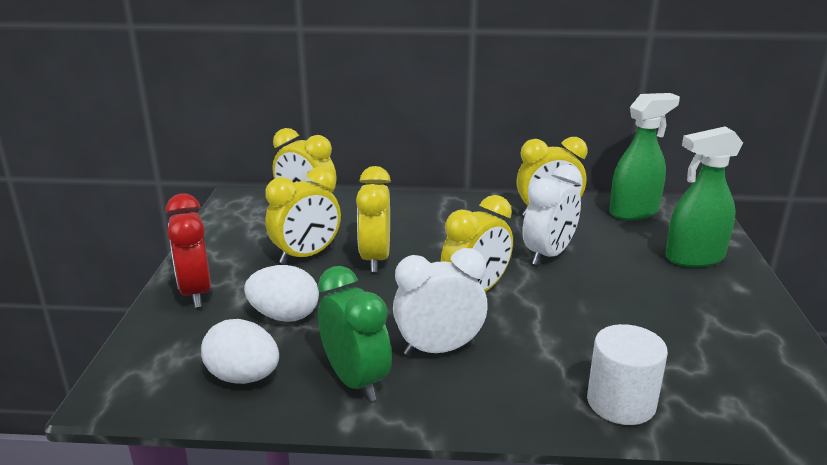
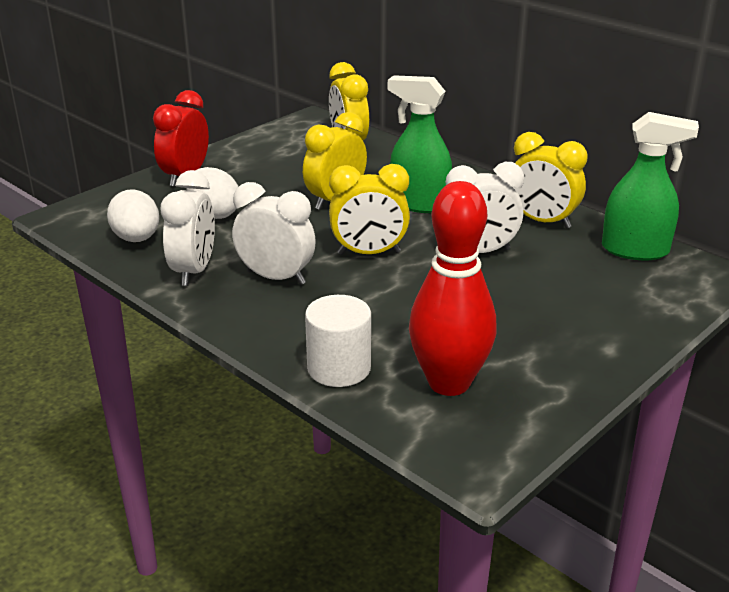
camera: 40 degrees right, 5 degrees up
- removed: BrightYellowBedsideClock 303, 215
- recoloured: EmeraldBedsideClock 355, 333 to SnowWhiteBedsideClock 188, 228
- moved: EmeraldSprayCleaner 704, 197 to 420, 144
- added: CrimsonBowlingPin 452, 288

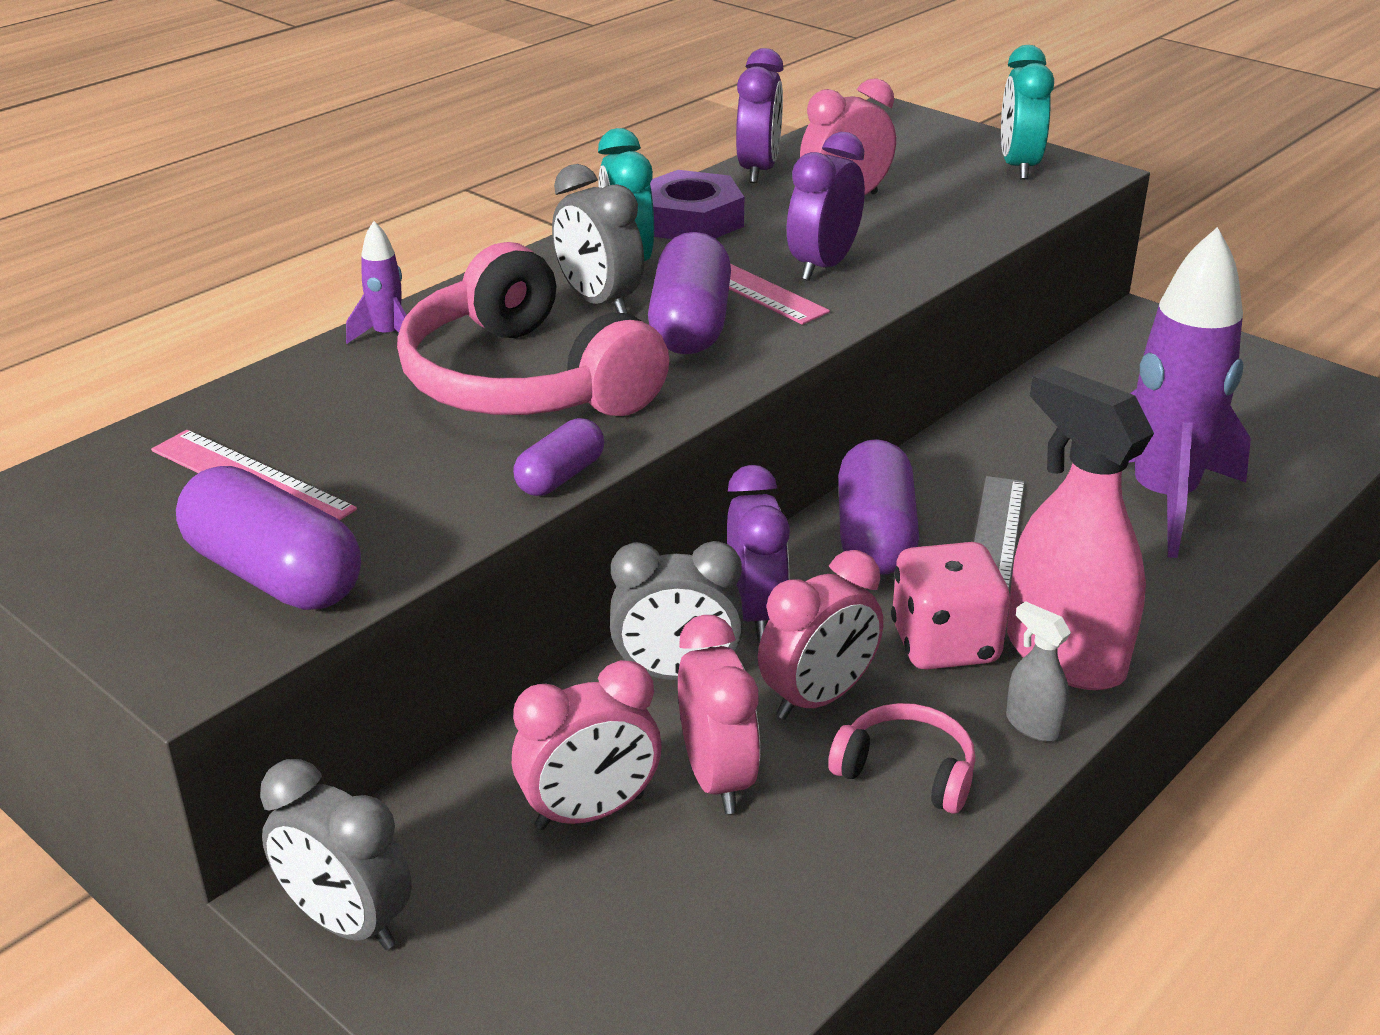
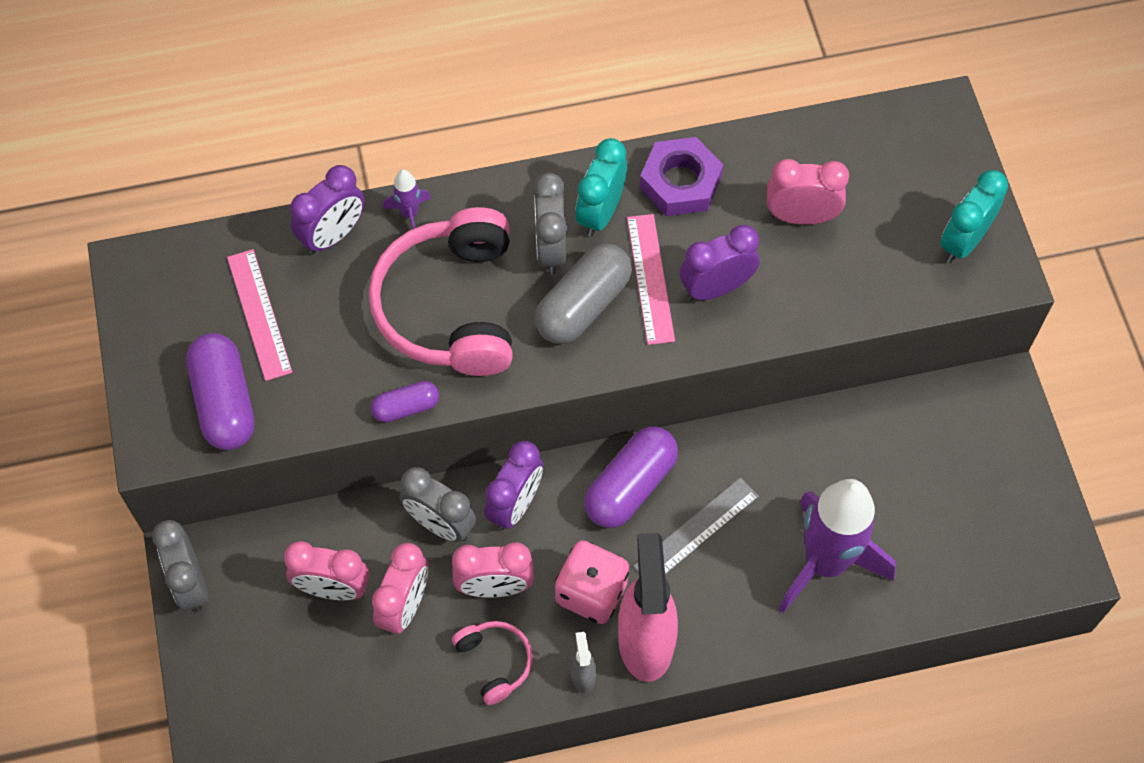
camera: 35 degrees right, 30 degrees up
- recoloured: VioletPill 689, 293 to GrayPill 583, 294
- moved: VioletBedsideClock 759, 115 to 327, 209

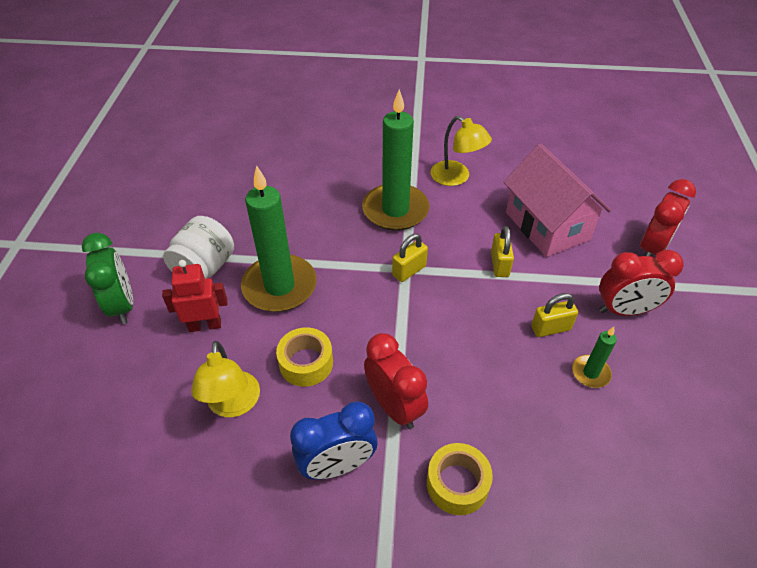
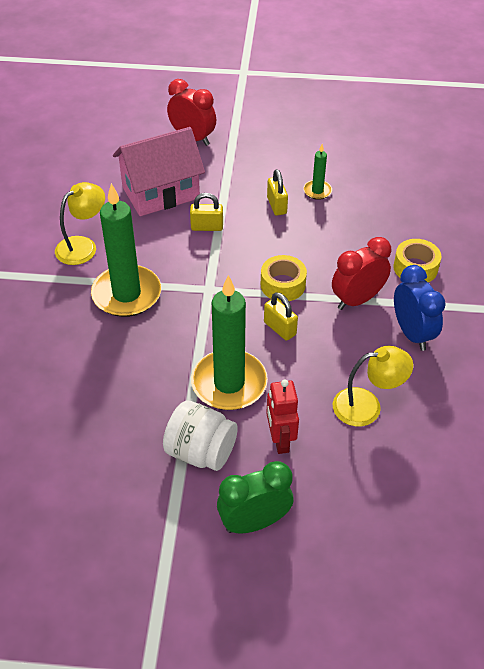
camera: 90 degrees left, 0 degrees up
- moved: BrightYellowRollOfTape 304, 357 to 284, 278
- moved: BrightYellowLock 410, 258 to 281, 316
- removed: CrimsonBedsideClock 641, 283

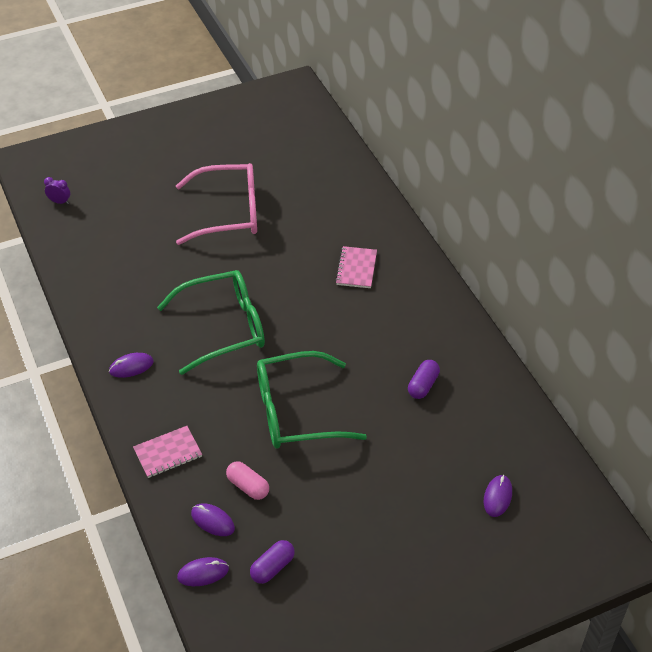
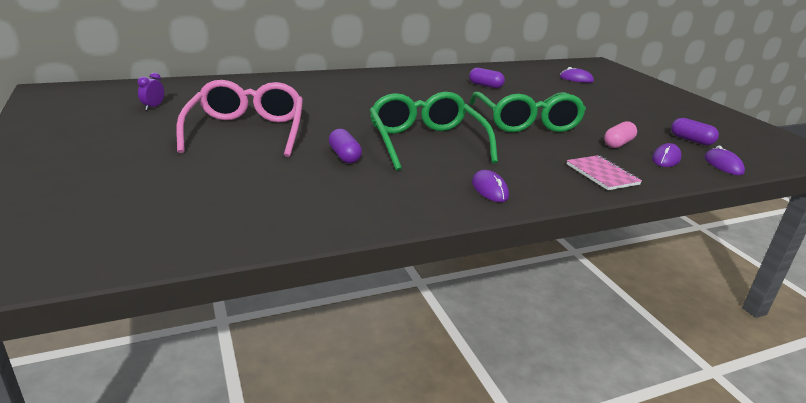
camera: 90 degrees left, 20 degrees down
- moved: VioletBedsideClock 57, 190 to 151, 91
- removed: RosyExerciseBook 356, 267
- added: VioletPill 345, 146

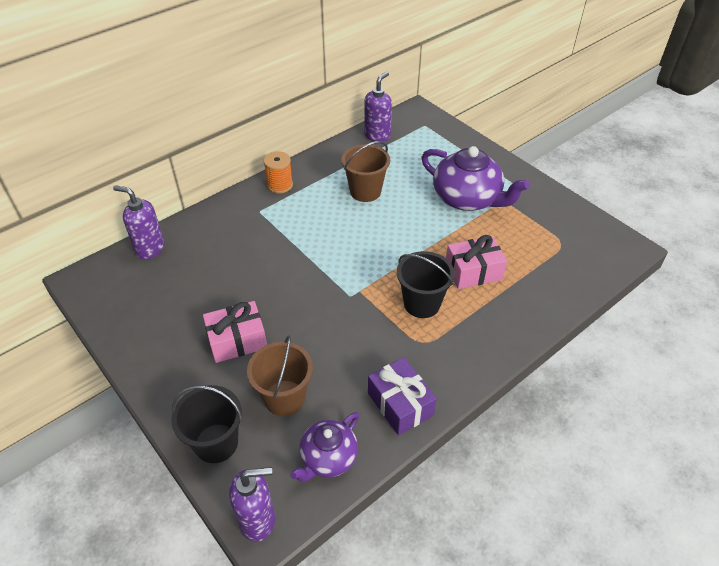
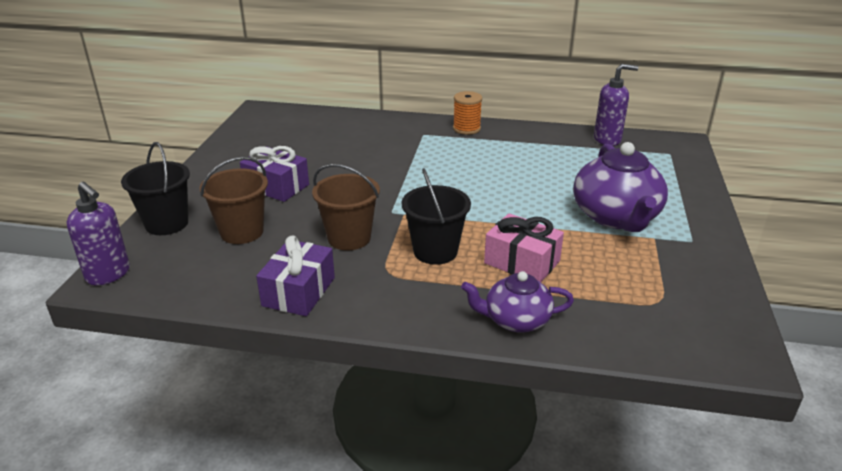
camera: 50 degrees right, 15 degrees down
- removed: VioletSoapPump 138, 222
- recoloured: RosyGift 235, 332 to VioletGift 274, 174
- moved: VioletTeapot 324, 447 to 517, 302
- moved: BrownSandBucket 365, 171 to 346, 207

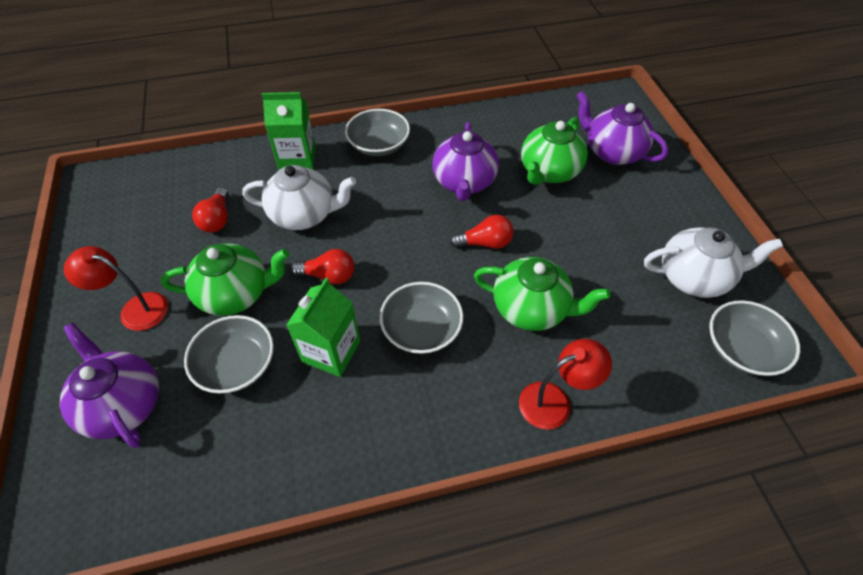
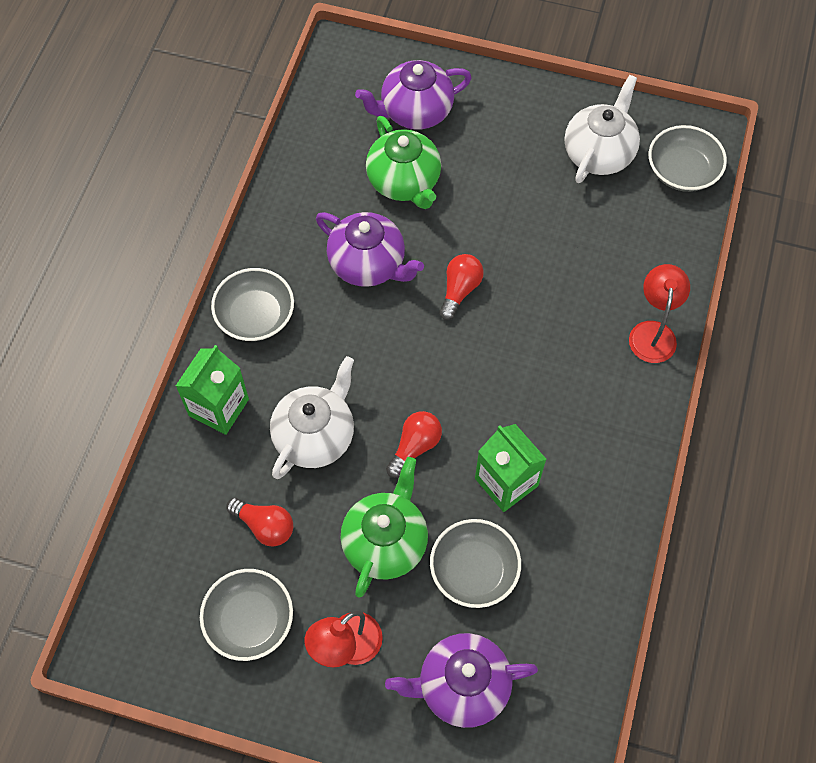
camera: 60 degrees left, 10 degrees up
- moved: GrayBowl 421, 318 to 246, 615
- removed: EmeraldTeapot 542, 294

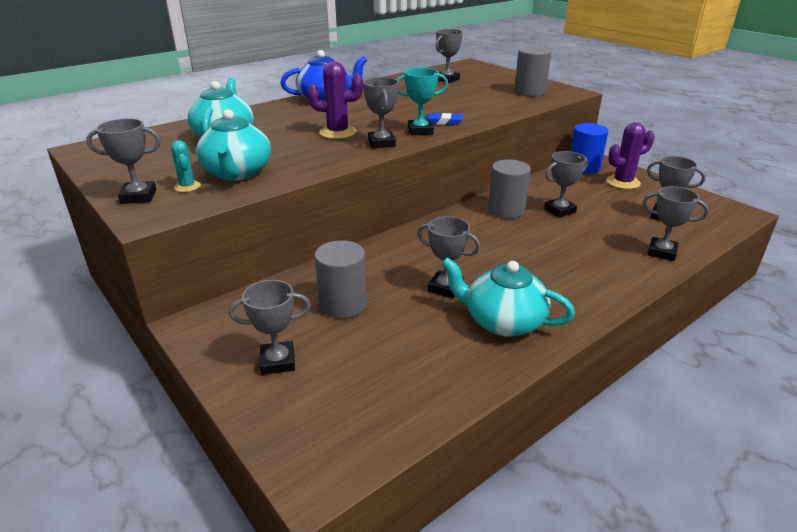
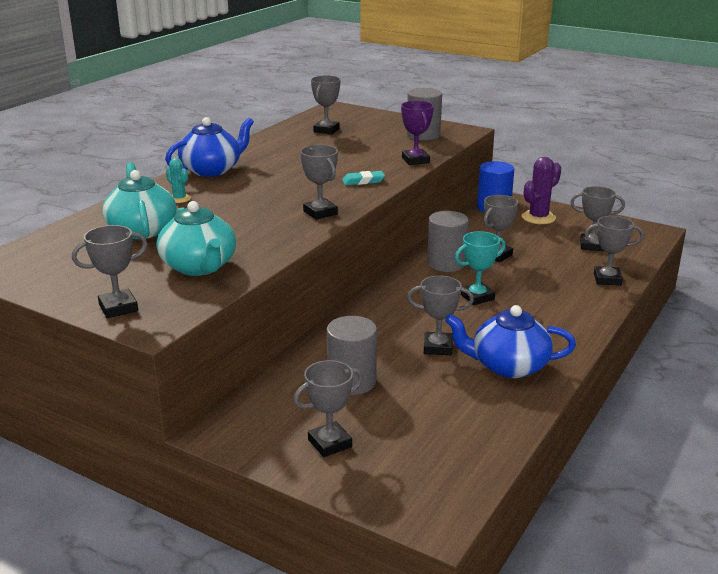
camera: 20 degrees left, 5 degrees down
- moved: AquaSaguaroCactus 186, 166 to 178, 180
- removed: VioletSaguaroCactus 335, 100
- moved: AquaTrophy 422, 101 to 480, 268
- recoloured: BluePencilEraser 444, 119 to AquaPencilEraser 363, 178
- recoloured: AquaTeapot 508, 297 to BlueTeapot 510, 341
- added: VioletTrophy 417, 133

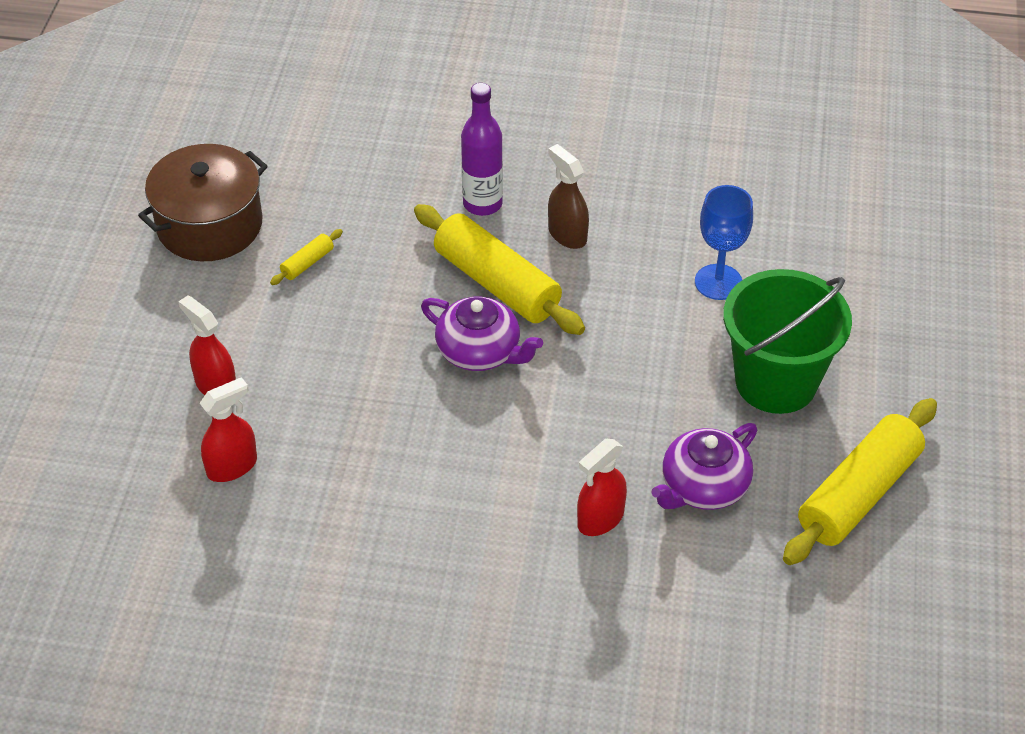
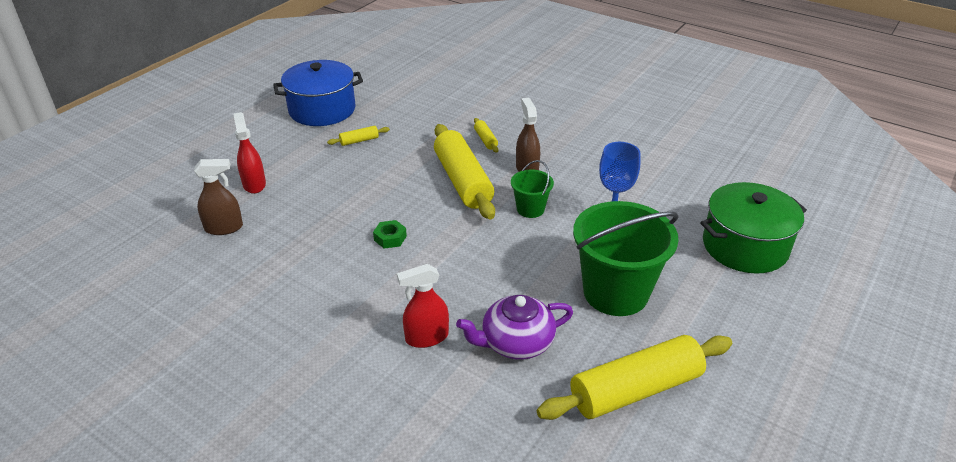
camera: 25 degrees right, 10 degrees down
- recoloured: BrownStockpot 203, 202 to BlueStockpot 318, 93
- recoloured: CrimsonSprayCleaner 228, 429 to BrownSprayCleaner 218, 197
- removed: VioletTeapot 482, 334
- replaced: VioletBottle 482, 149 to BrightYellowRollingPin 486, 135
- added: EmeraldHexagonNut 390, 234
- added: EmeraldSandBucket 532, 189
- added: EmeraldStockpot 753, 228

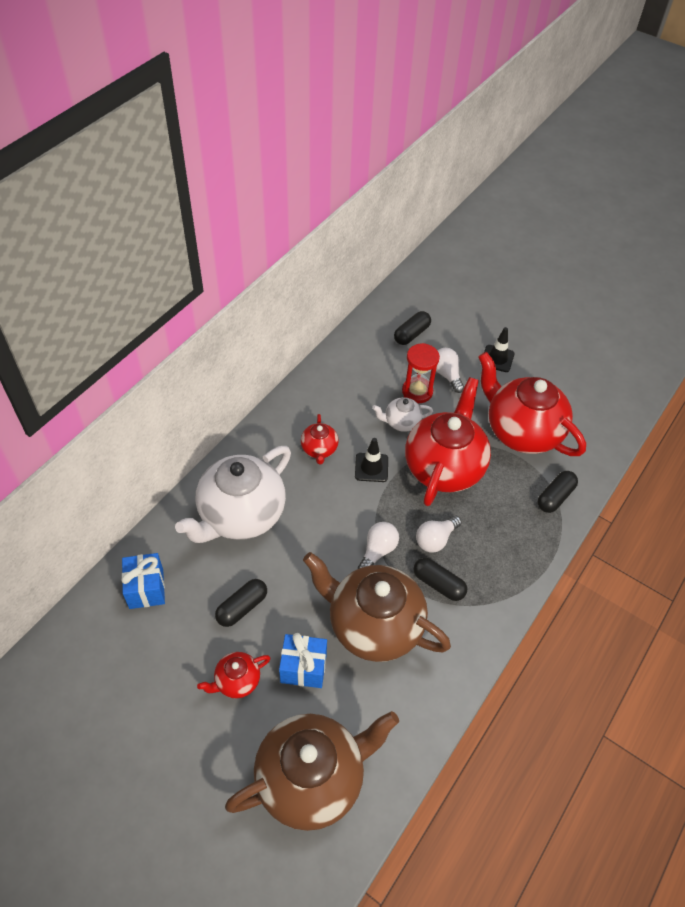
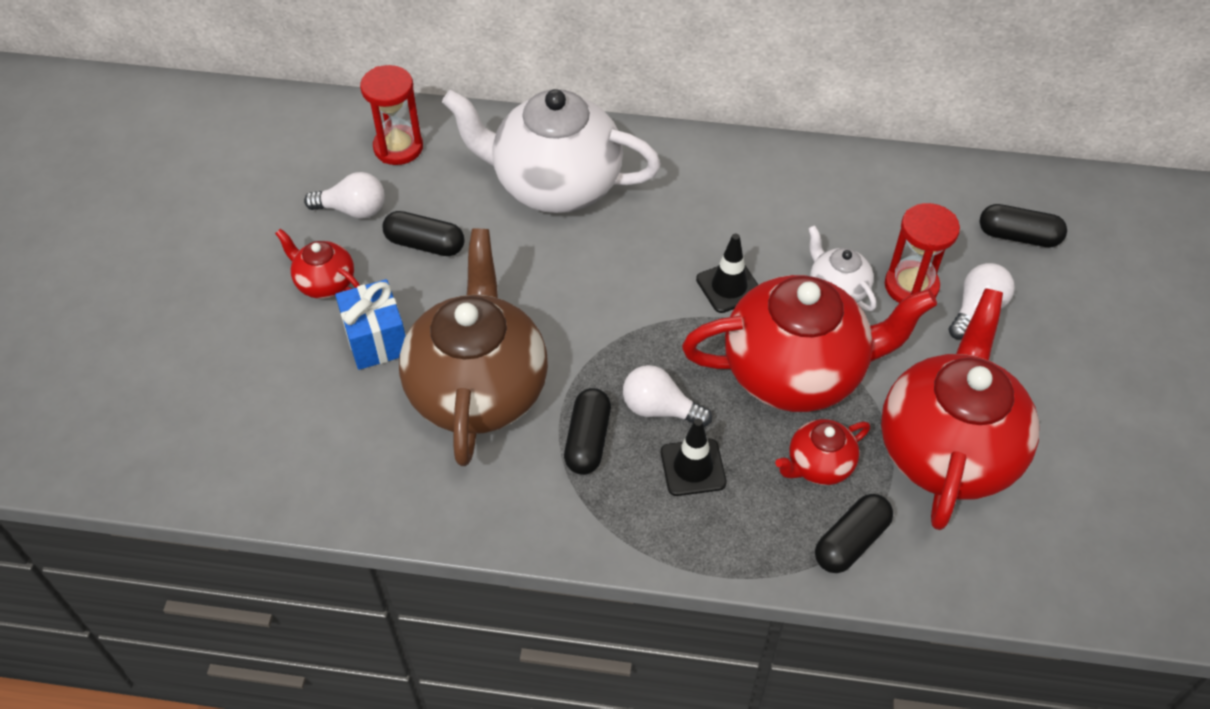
camera: 65 degrees right, 0 degrees up
- replaced: BlueGift 143, 581 to CrimsonHourglass 391, 115
- removed: BrownTeapot 312, 771
- moved: CrimsonTeapot 320, 439 to 822, 452
- moved: SnowWhiteBulb 378, 545 to 344, 195
- moved: JetBlackRoadCone 499, 349 to 693, 457
- turned: JetBlackPill 558, 492 = 854, 533 60 degrees counterclockwise

